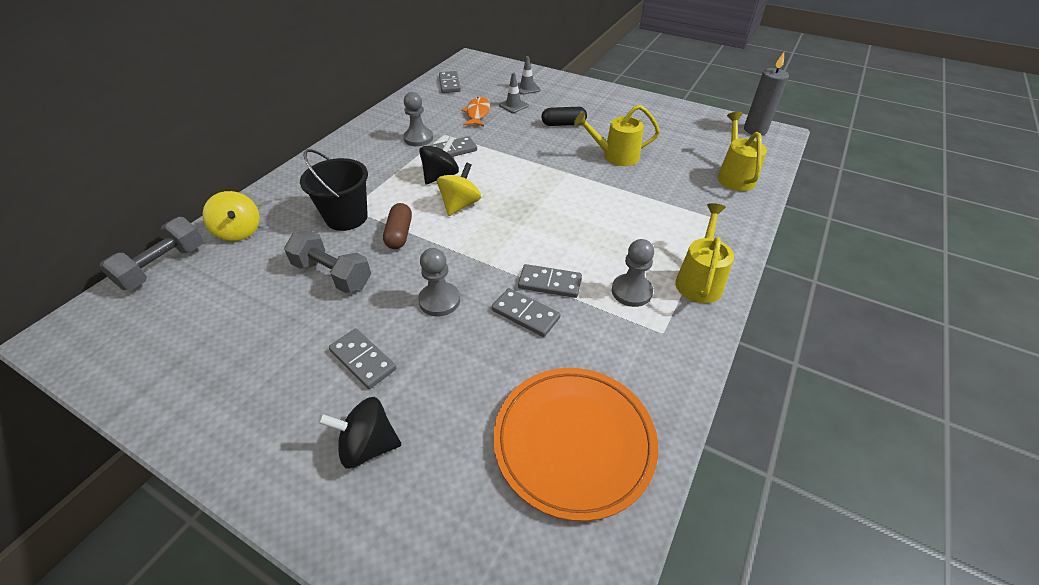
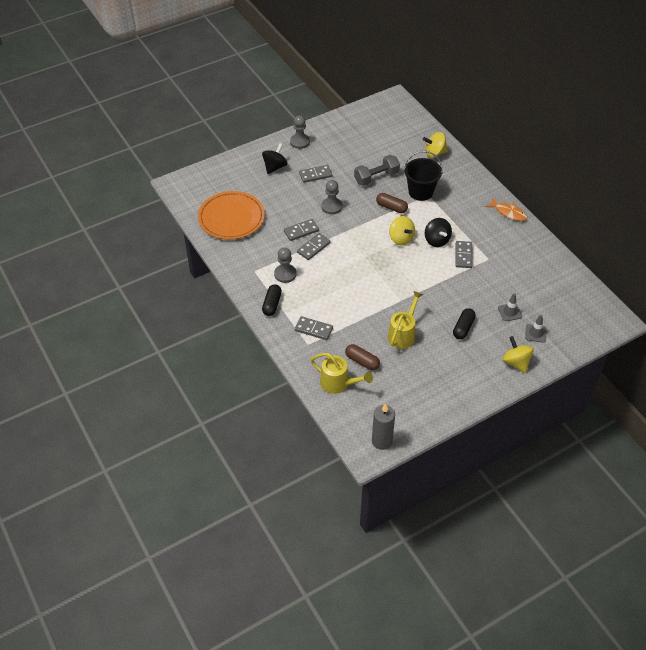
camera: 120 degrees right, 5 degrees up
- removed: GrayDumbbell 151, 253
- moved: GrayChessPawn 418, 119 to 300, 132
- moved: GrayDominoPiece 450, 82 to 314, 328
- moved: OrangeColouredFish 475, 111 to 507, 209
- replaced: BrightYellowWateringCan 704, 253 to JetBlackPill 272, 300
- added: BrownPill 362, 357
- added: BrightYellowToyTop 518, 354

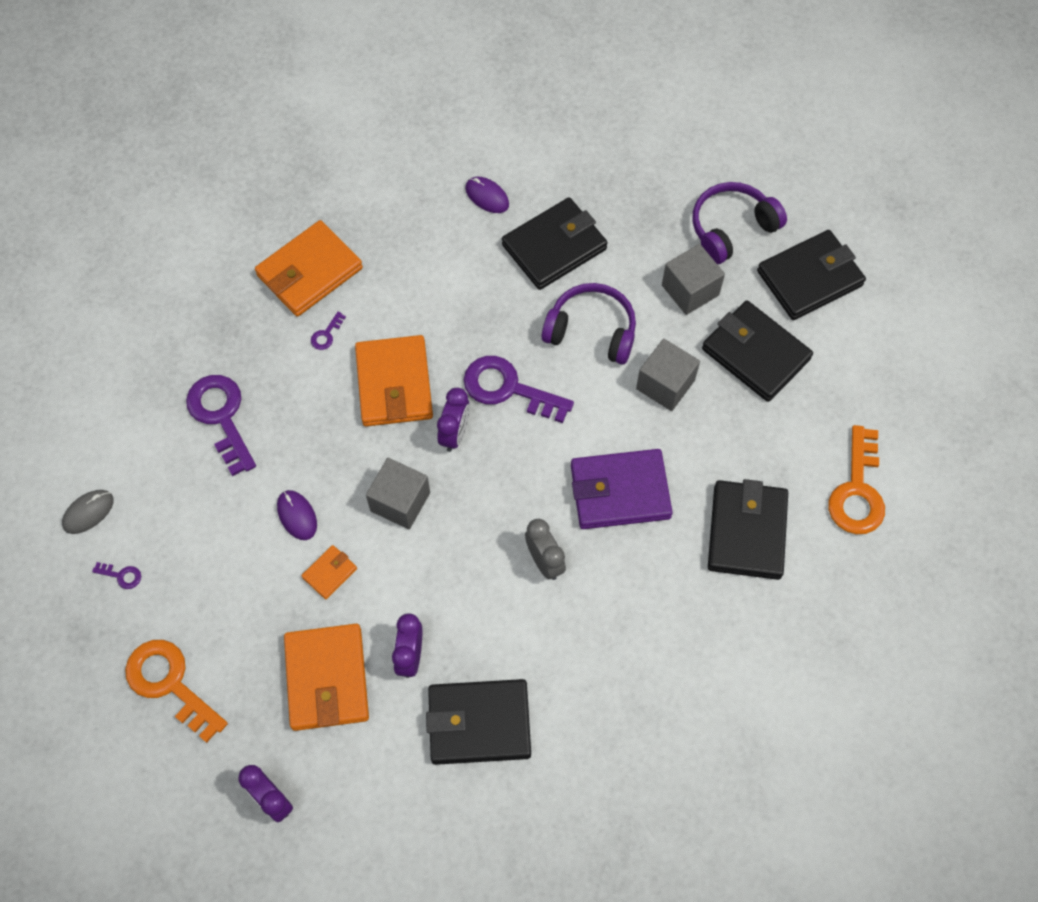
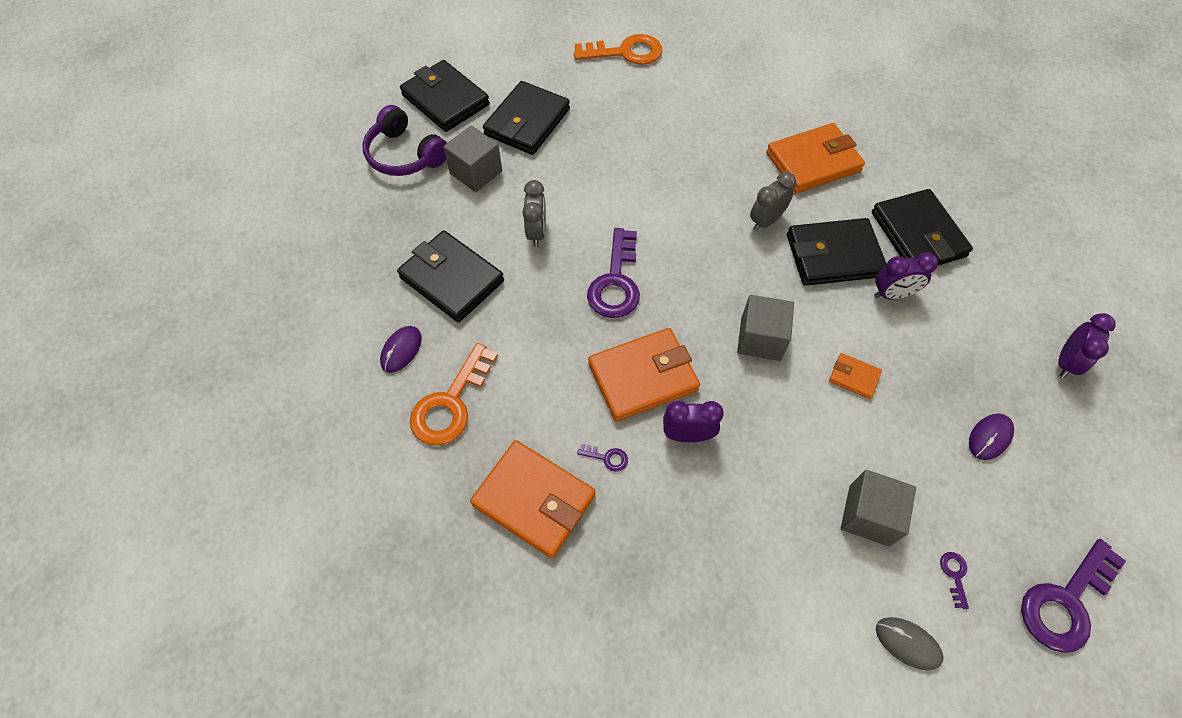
camera: 105 degrees left, 5 degrees down
- moved: OrangeColouredKey 176, 691 to 454, 394
- moved: VioletKey 221, 425 to 1073, 596
- moved: VioletMouse 297, 515 to 991, 437
- moved: OrangeColouredBillfold 326, 677 to 815, 158
- moved: VioletBedsideClock 453, 420 to 693, 421
- replaced: VioletOverEarHeadphones 589, 324 to GrayBedsideClock 534, 213
- removed: VioletBillfold 622, 489
- moved: GraySolidCube 668, 375 to 878, 508
- moved: JetBlackBillfold 748, 529 to 837, 252

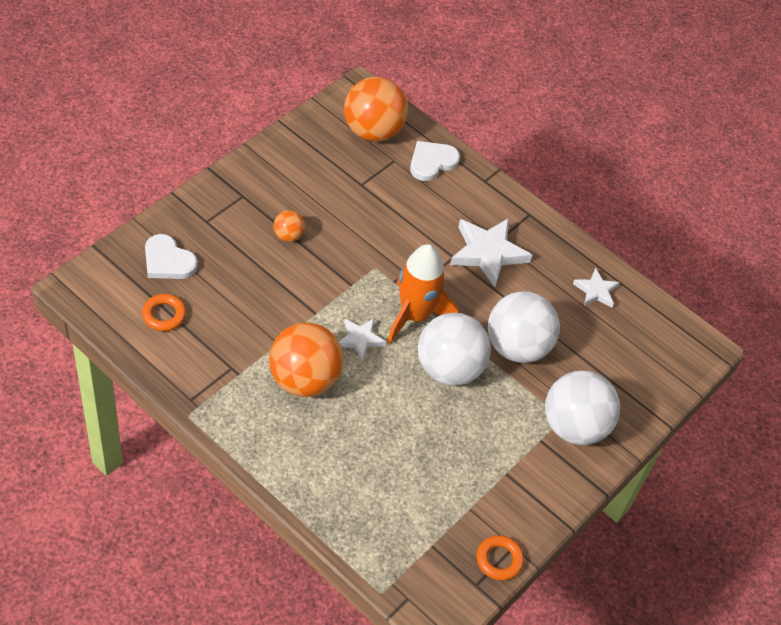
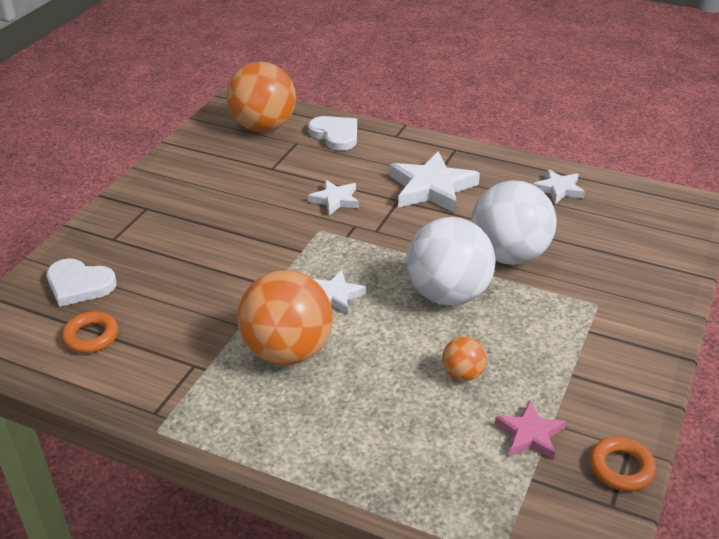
camera: 10 degrees left, 15 degrees down
- moved: OrangeColouredBall 289, 226 to 464, 358
- removed: OrangeColouredToyRocket 422, 294
- turned: SnowWhiteLoveHeart 435, 161 = 332, 133 105 degrees clockwise
- removed: SnowWhiteBall 582, 408
- added: SnowWhiteStar 333, 197
- added: RosyStar 530, 430

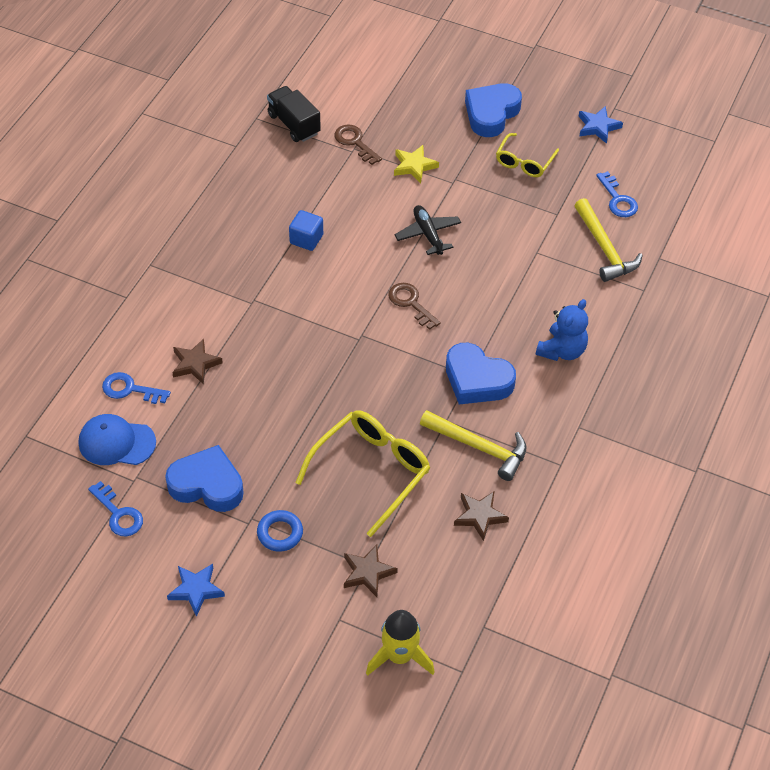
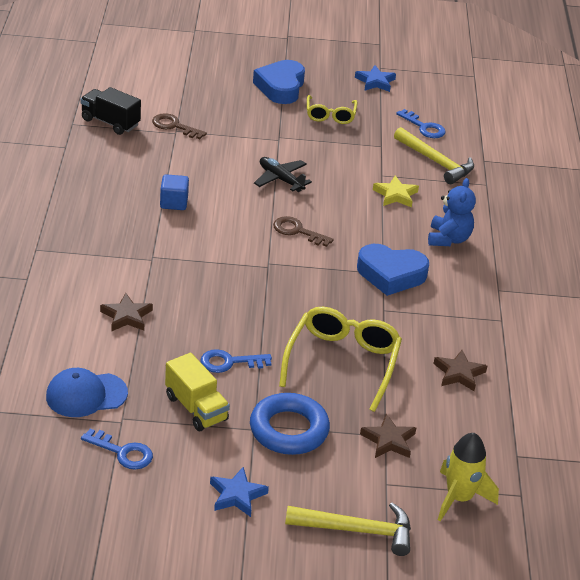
camera: 25 degrees left, 15 degrees down
- moved: BlueKey 136, 388 to 236, 361
- replaced: BlueLoveHeart 204, 478 to BrightYellowToyTruck 197, 392
- resized: BlueTorus 280, 531 = 290, 424 x1.70
- moved: BrightYellowStar 416, 164 to 396, 192
- moved: BrightYellowClawHammer 473, 445 to 348, 529

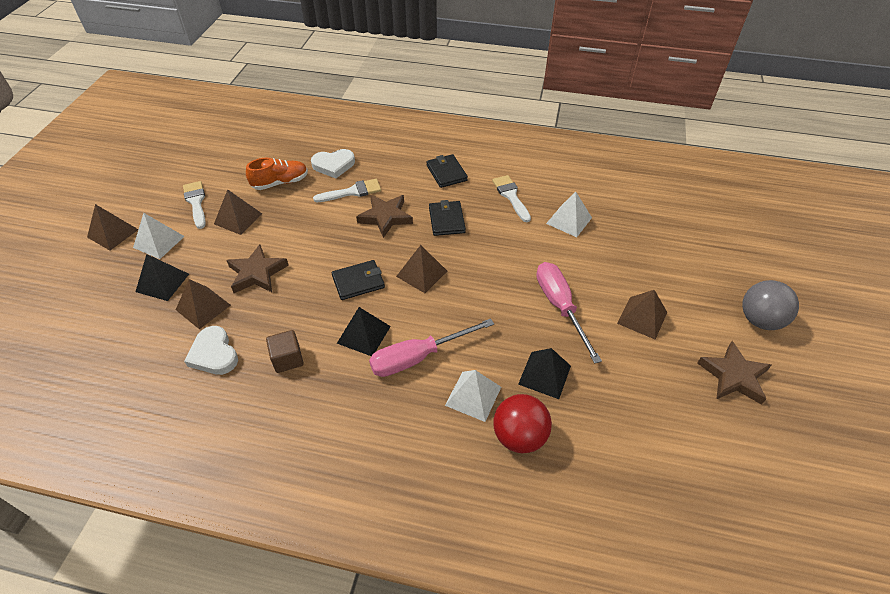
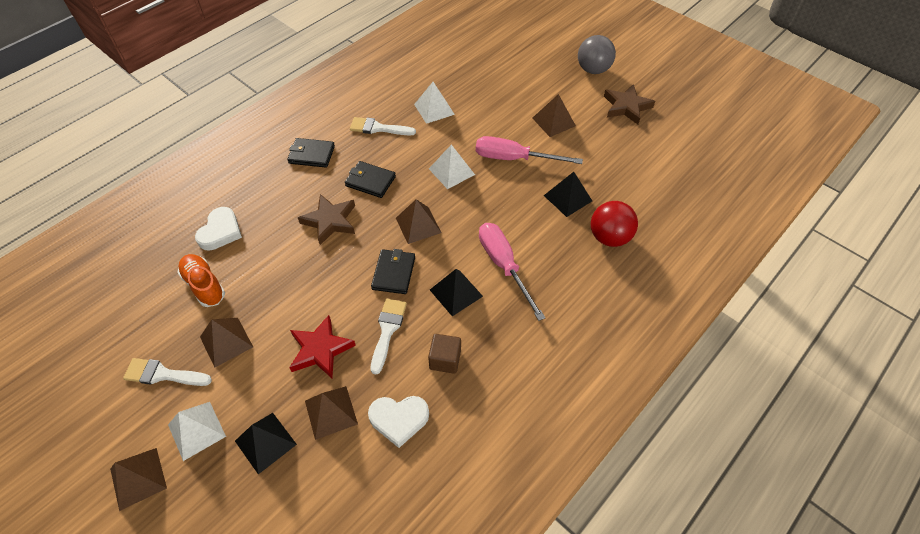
camera: 60 degrees left, 5 degrees up
- recoloured: BrownStar 257, 268 to CrimsonStar 322, 346
- turned: OrangeColouredSneaker 277, 174 = 201, 280 45 degrees counterclockwise
- moved: SnowWhitePaintBrush 347, 190 to 389, 337
- turned: RosyHandScrewdriver 431, 347 = 512, 272 150 degrees clockwise
- moved: SnowWhitePyramid 473, 396 to 452, 166

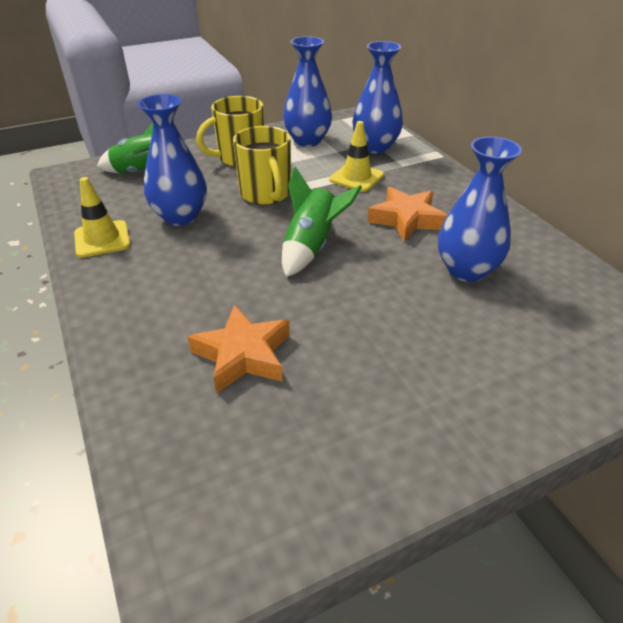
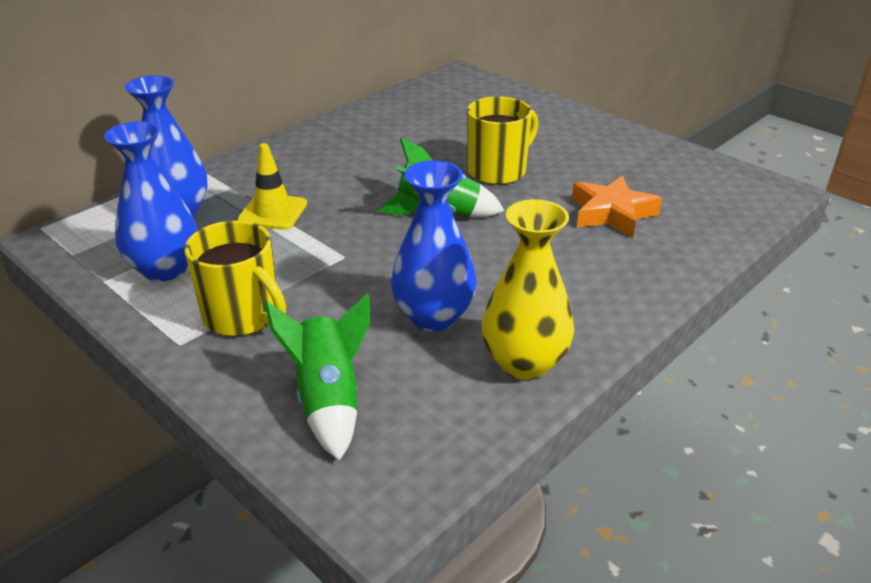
camera: 110 degrees left, 5 degrees down
- replaced: BrightYellowRoadCone 102, 217 to BrightYellowVase 528, 289
- moved: BrightYellowCoffeeMug 262, 165 to 503, 140
- removed: OrangeColouredStar 407, 214
- removed: BlueVase 480, 209

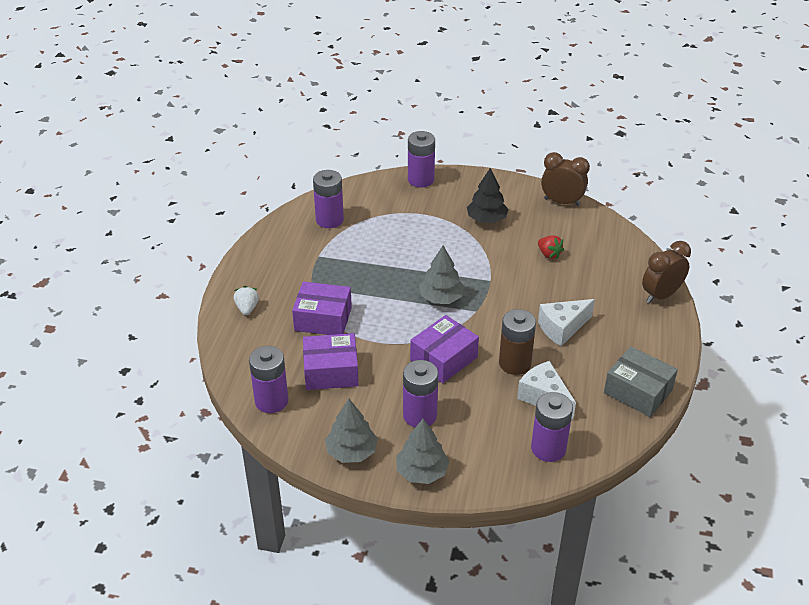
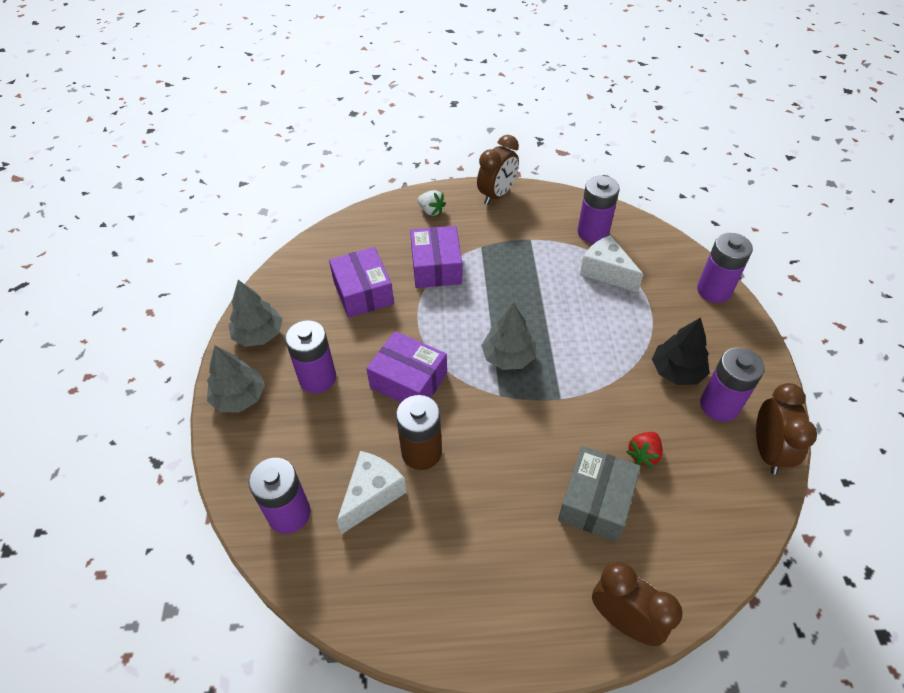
camera: 75 degrees right, 10 degrees up
- turned: SnowWhiteBerry 246, 300 = 432, 203 60 degrees clockwise
- moved: VioletBattery 268, 379 to 732, 384
- moved: SnowWhitePieceOfCheese 566, 322 to 612, 263
- moved: GrayPackage 641, 381 to 599, 494
- added: BrownBedsideClock 498, 170

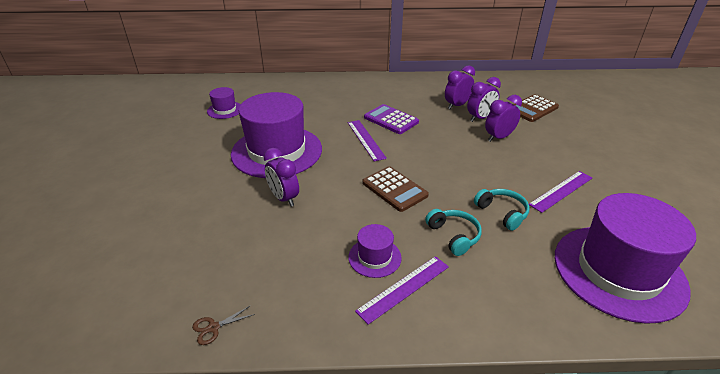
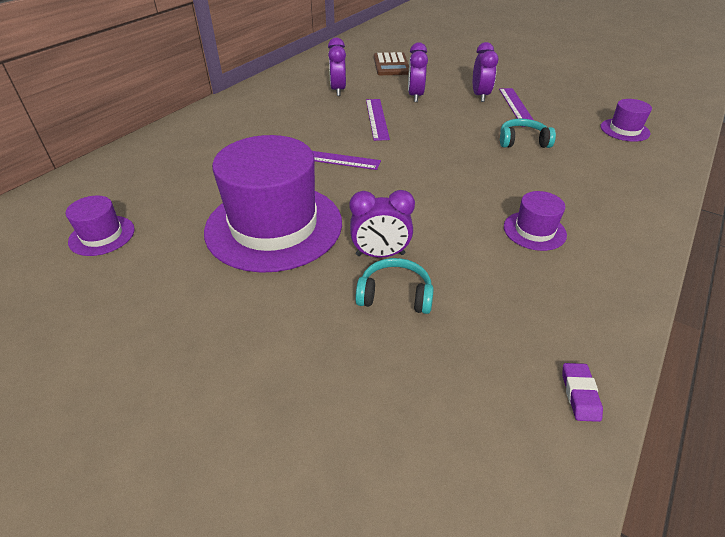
camera: 55 degrees left, 5 degrees up
- replaced: BrownShears 223, 325 to VioletPencilEraser 582, 392
- moved: VioletStraightedge 402, 290 to 378, 120
- removed: BrownCalculator 395, 189
- removed: VioletCalculator 391, 119
- moved: AquaOverEarHeadphones 453, 232 to 394, 286
- moved: VioletBedsideClock 484, 99 to 486, 72
- resized: VioletHat 625, 258 = 626, 120 x0.44

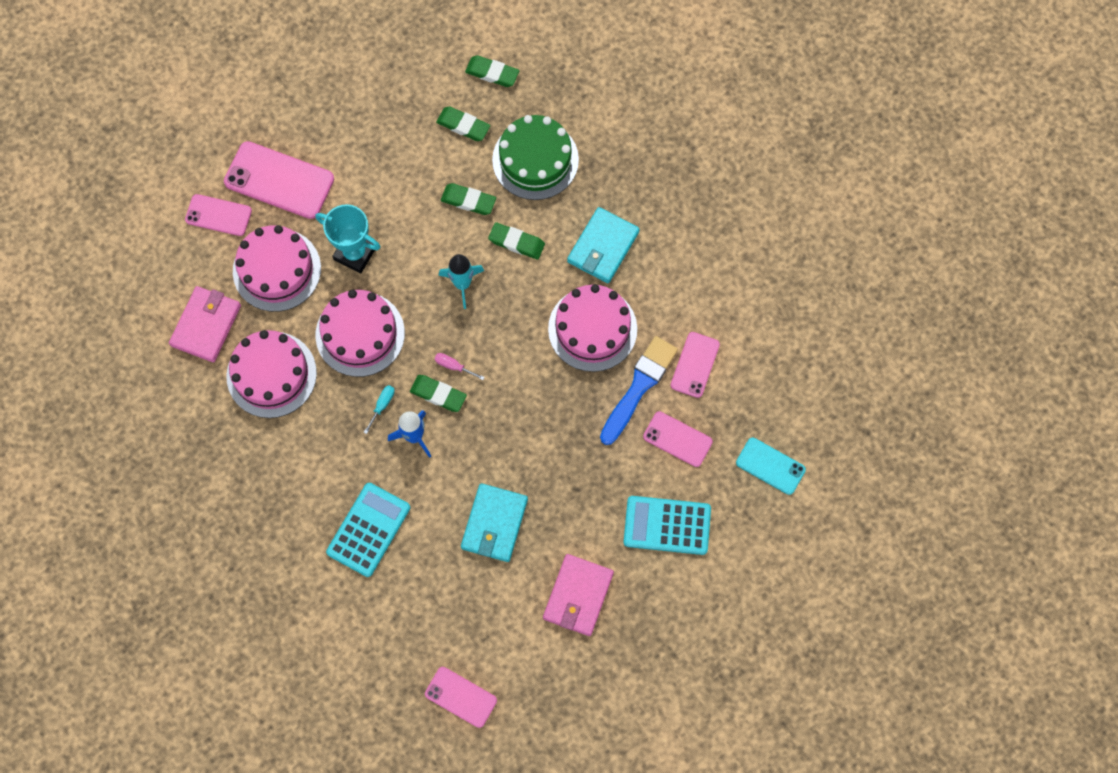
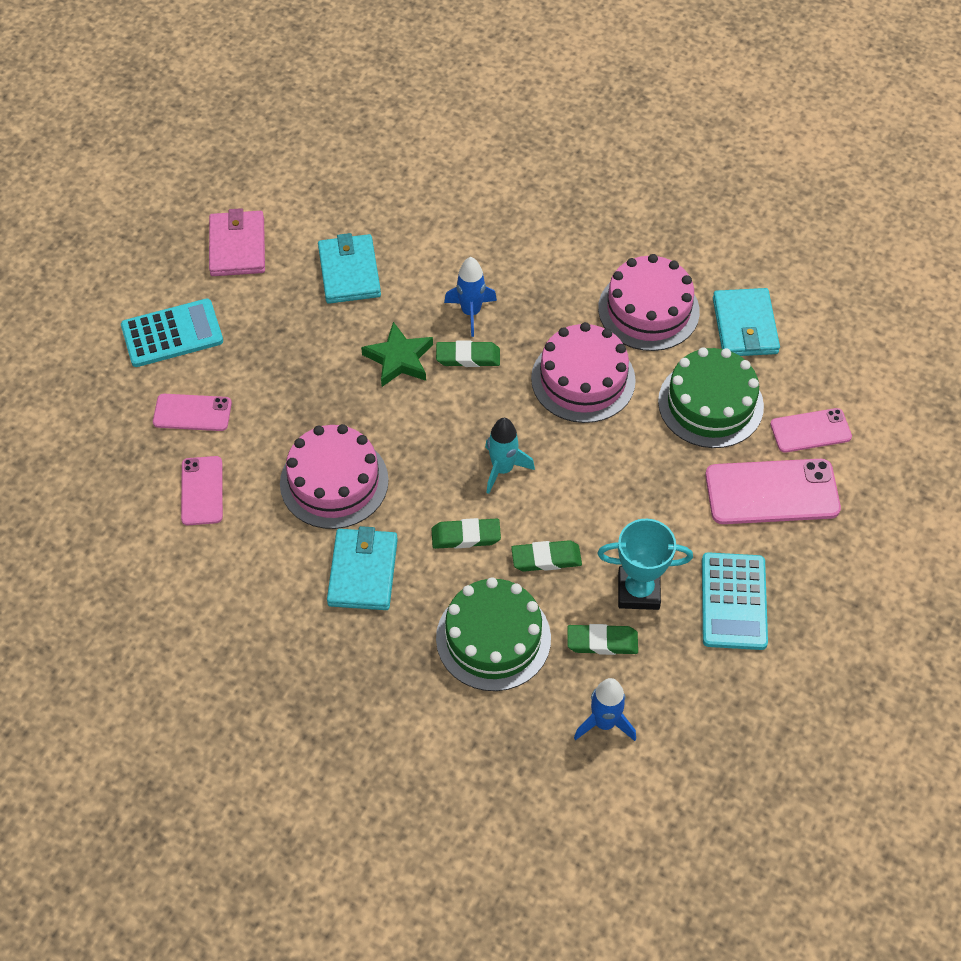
camera: 155 degrees right, 15 degrees down
- recoloured: RosyBillfold 205, 324 to AquaBillfold 746, 322
- recoloured: RosyLayerCake 277, 268 to EmeraldLayerCake 711, 397
- moved: AquaTrophy 348, 238 to 645, 564
- moved: AquaCalculator 368, 530 to 735, 601
- removed: AquaHandScrewdriver 379, 409
- removed: RosyMobilePhone 461, 697
- removed: RosyHandScrewdriver 459, 366
- replaced: EmeraldPencilEraser 492, 71 to BlueToyRocket 605, 709
- removed: BluePaintBrush 639, 390
- removed: AquaMobilePhone 771, 466
- added: EmeraldStar 397, 354

